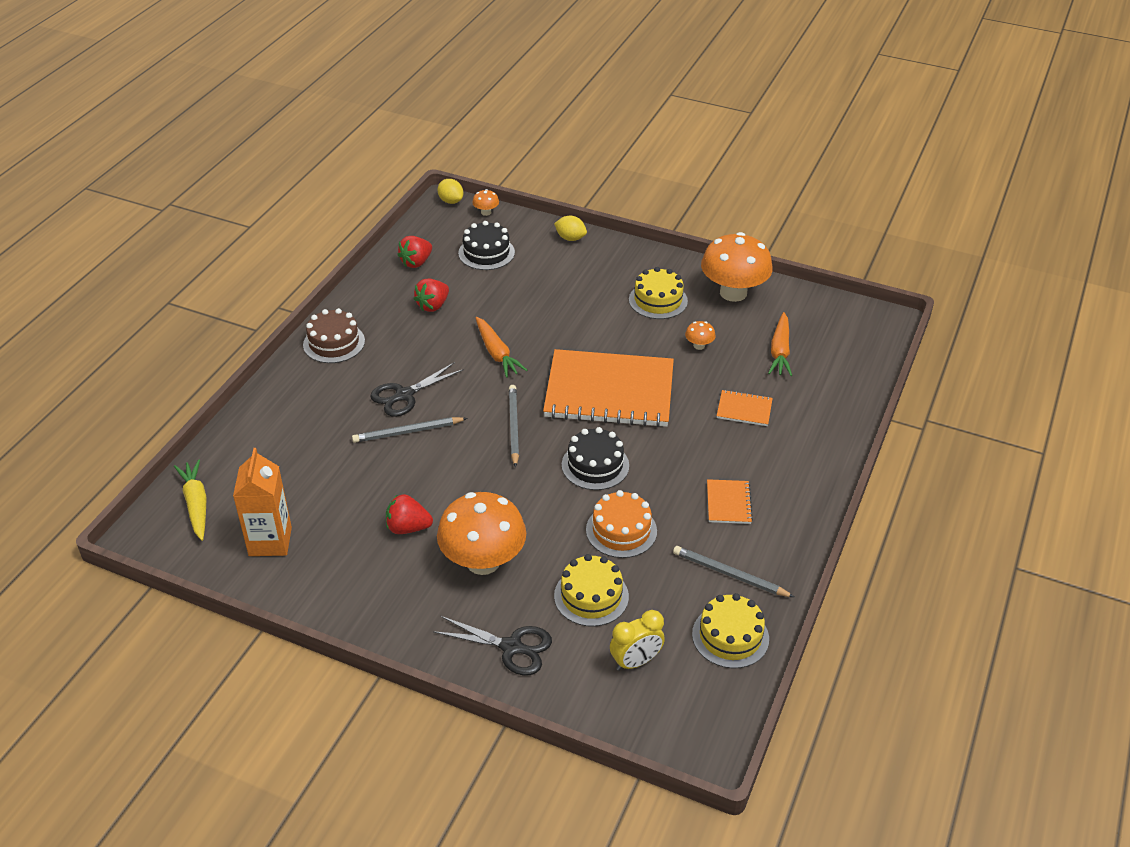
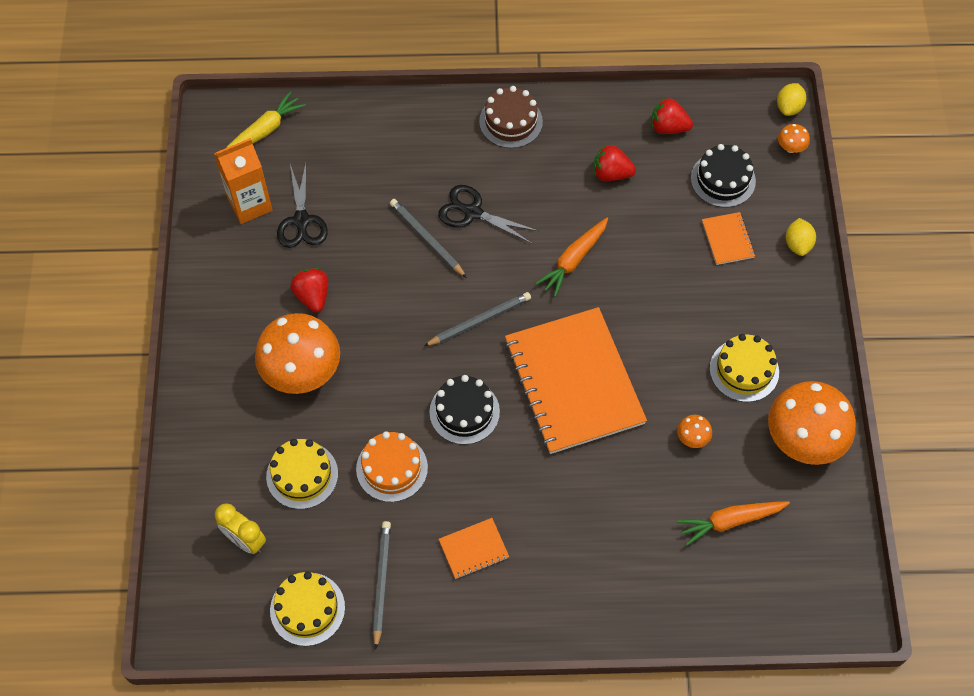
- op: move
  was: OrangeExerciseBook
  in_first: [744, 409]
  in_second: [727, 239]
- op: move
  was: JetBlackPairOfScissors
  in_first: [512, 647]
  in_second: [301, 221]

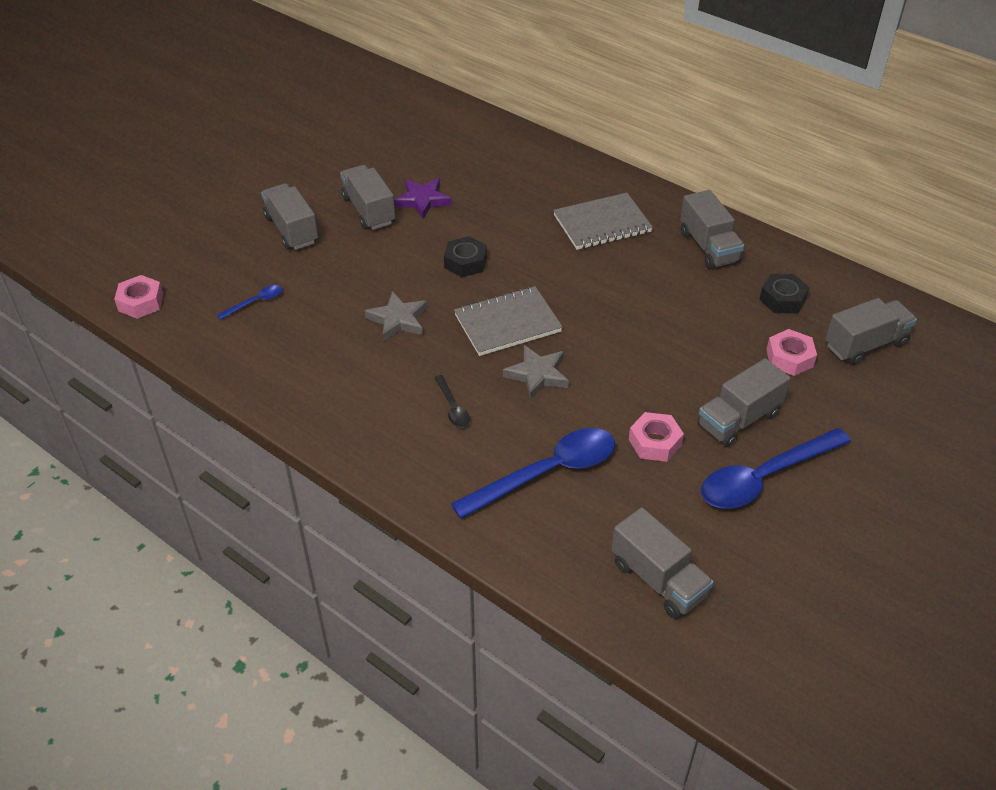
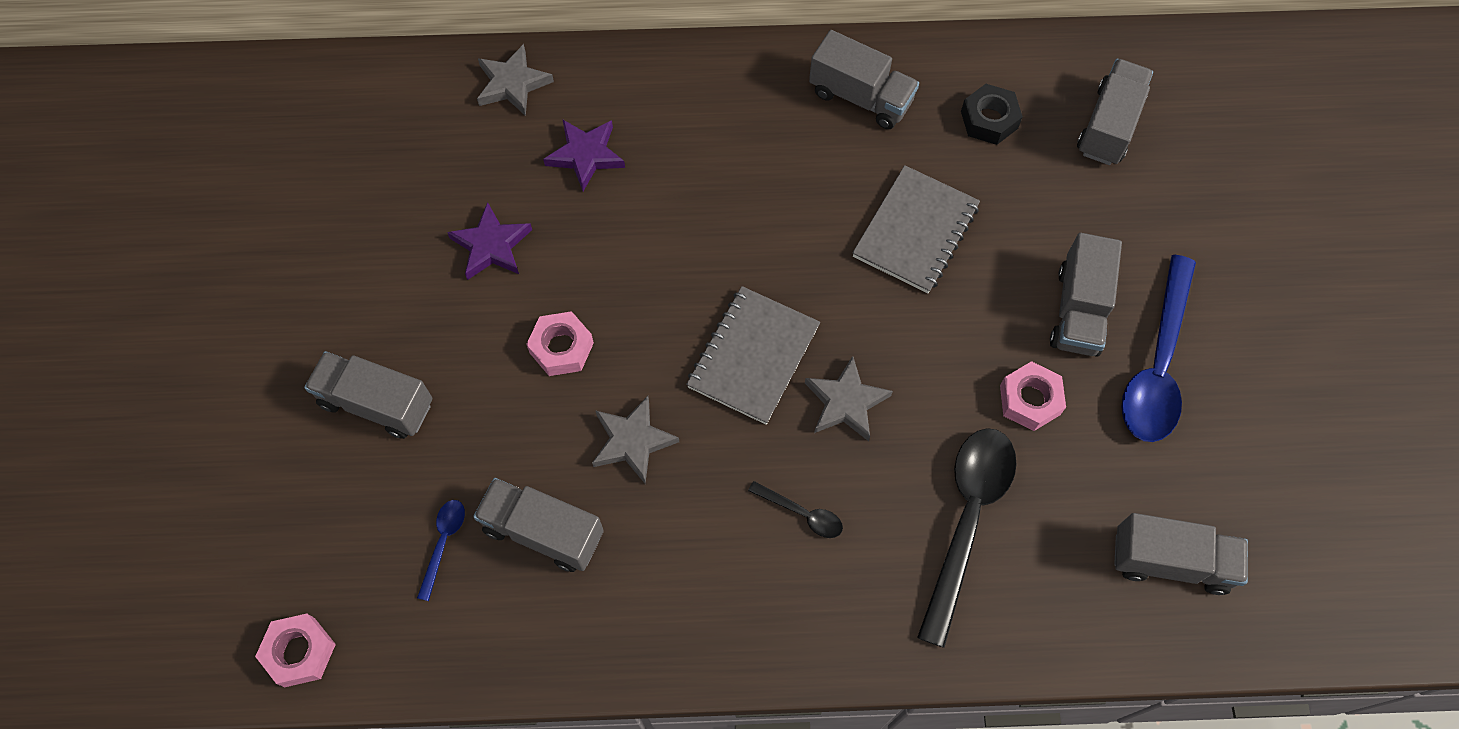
- op: move
  was: GrayToyTruck
  in_first: [369, 210]
  in_second: [543, 532]
- op: move
  was: GrayExerciseBook
  in_first: [602, 224]
  in_second: [916, 231]
- op: delete
  was: JetBlackHexagonNut
  in_first: [465, 262]
- op: move
  was: RosyHexagonNut
  in_first: [789, 358]
  in_second: [561, 348]
- op: recolor
  was: RoyalBlueTeaspoon
  now: JetBlackTeaspoon
  in_first: [547, 473]
  in_second: [967, 520]
- op: insert
  now: GrayFivePointedStar
  in_second: [512, 84]
- op: insert
  now: PurpleFivePointedStar
  in_second: [586, 155]

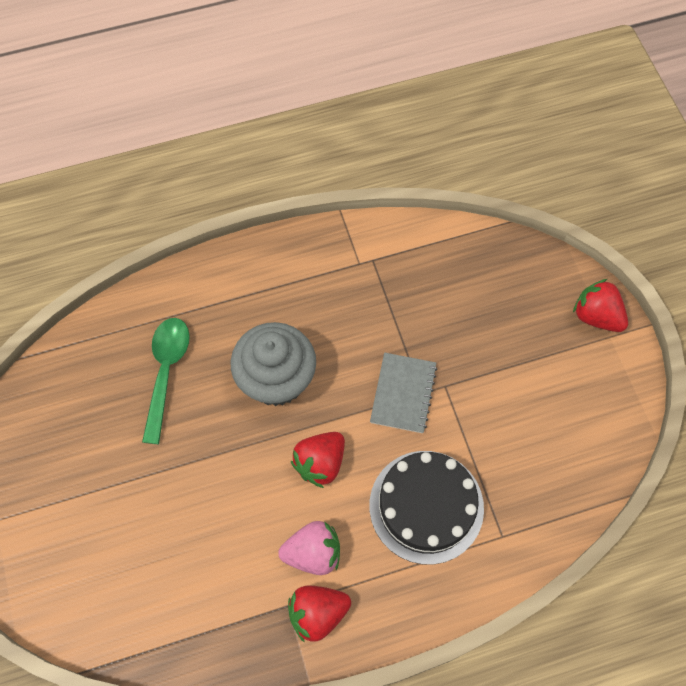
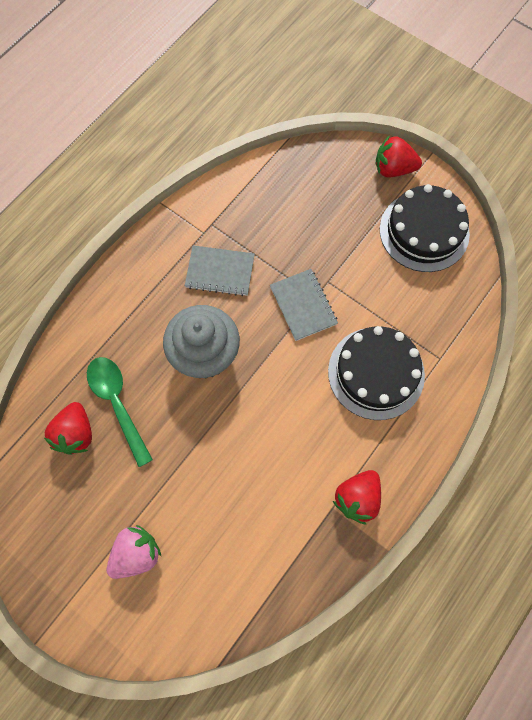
- op: move
  was: RedBerry
  in_first: [320, 463]
  in_second: [75, 433]
- op: move
  was: RosyBerry
  in_first: [313, 553]
  in_second: [136, 554]
- op: insert
  now: JetBlackGateau
  in_second: [424, 231]
- op: insert
  now: GrayExerciseBook
  in_second: [220, 272]

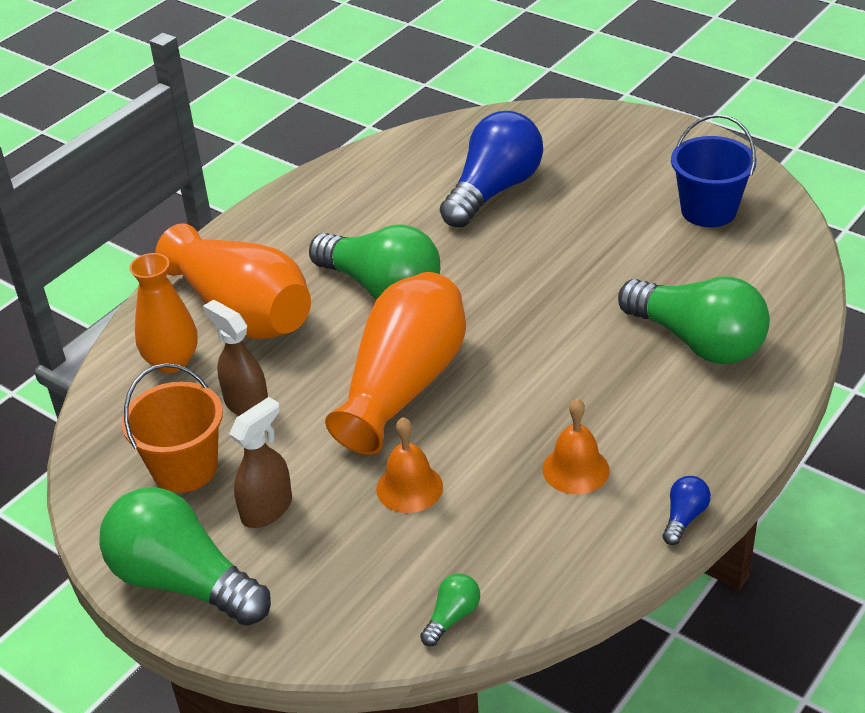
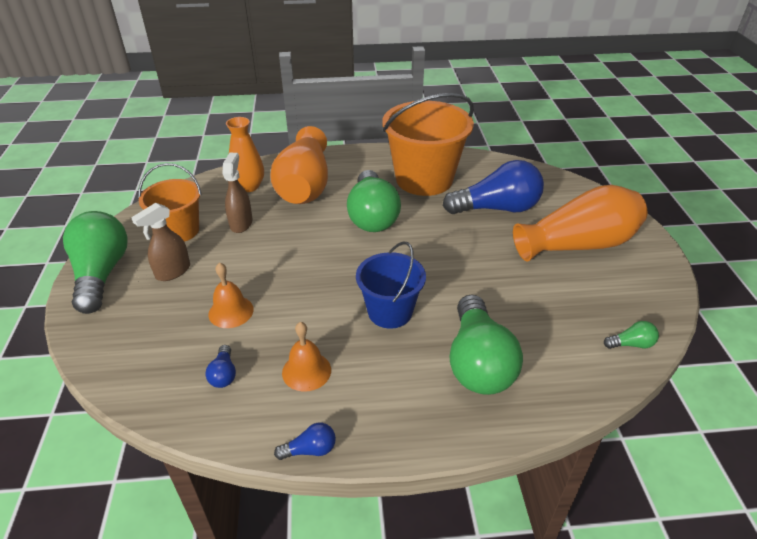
- op: move
  was: RoyalBlueBucket
  in_first: [708, 211]
  in_second: [390, 312]
- op: move
  was: OrangeVase
  in_first: [404, 385]
  in_second: [578, 244]
- op: rotate
  was: RussetSprayCleaner
  in_first: [267, 509]
  in_second: [173, 272]
  clockwise: 135
- op: move
  was: GreenLightbulb
  in_first: [452, 617]
  in_second: [631, 344]
- op: insert
  now: OrangeBucket
  in_second: [424, 179]
- op: insert
  now: RoyalBlueLightbulb
  in_second: [224, 374]

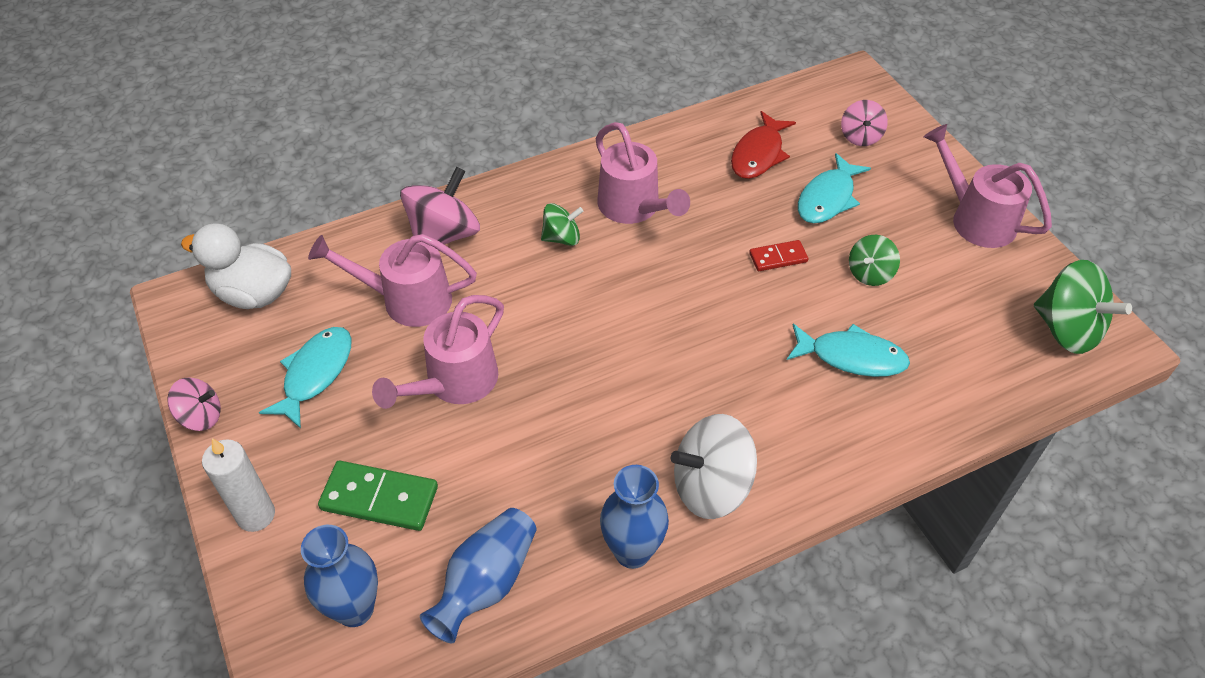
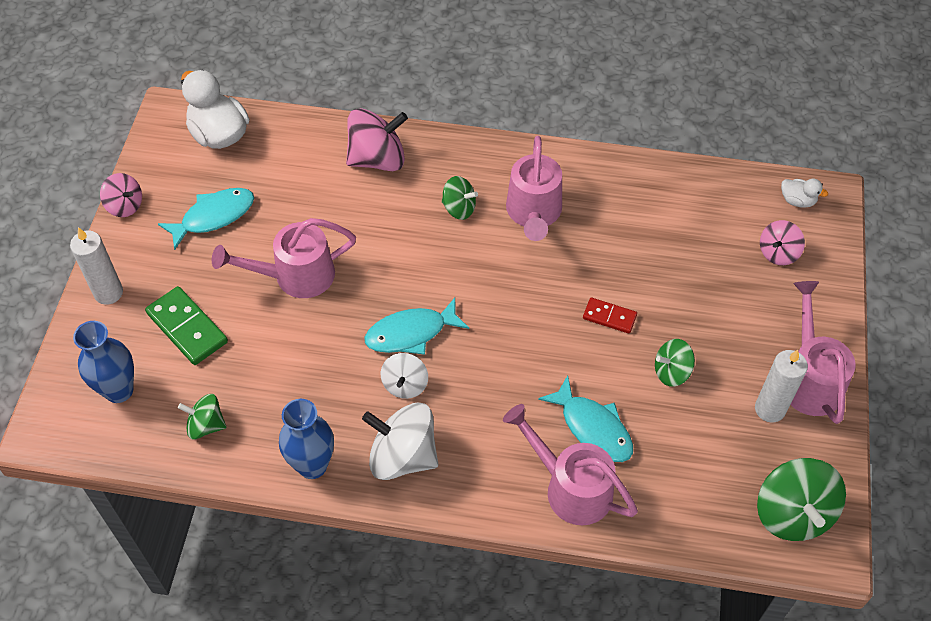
- op: delete
  was: RedToyFish
  in_first: [758, 154]
- op: move
  was: TealToyFish
  in_first: [827, 198]
  in_second: [411, 333]
- op: move
  was: RosyWateringPot
  in_first: [406, 300]
  in_second: [570, 487]
- op: replace
  was: RoyalBlueVase
  now: GreenToyTop
  in_first: [486, 583]
  in_second: [206, 425]
- op: insert
  now: SnowWhiteDuck
  in_second: [797, 201]
- op: insert
  now: SnowWhitePillarCandle
  in_second: [770, 409]
- op: insert
  now: SnowWhiteToyTop
  in_second: [405, 385]

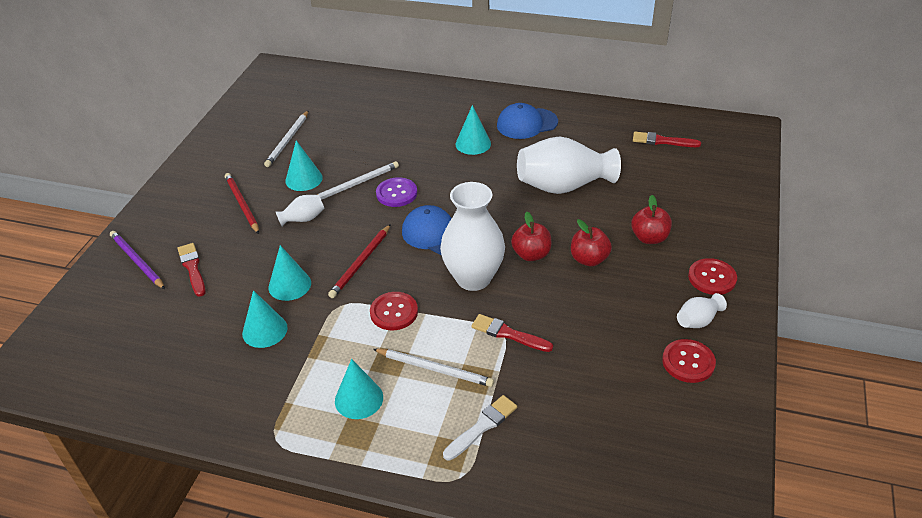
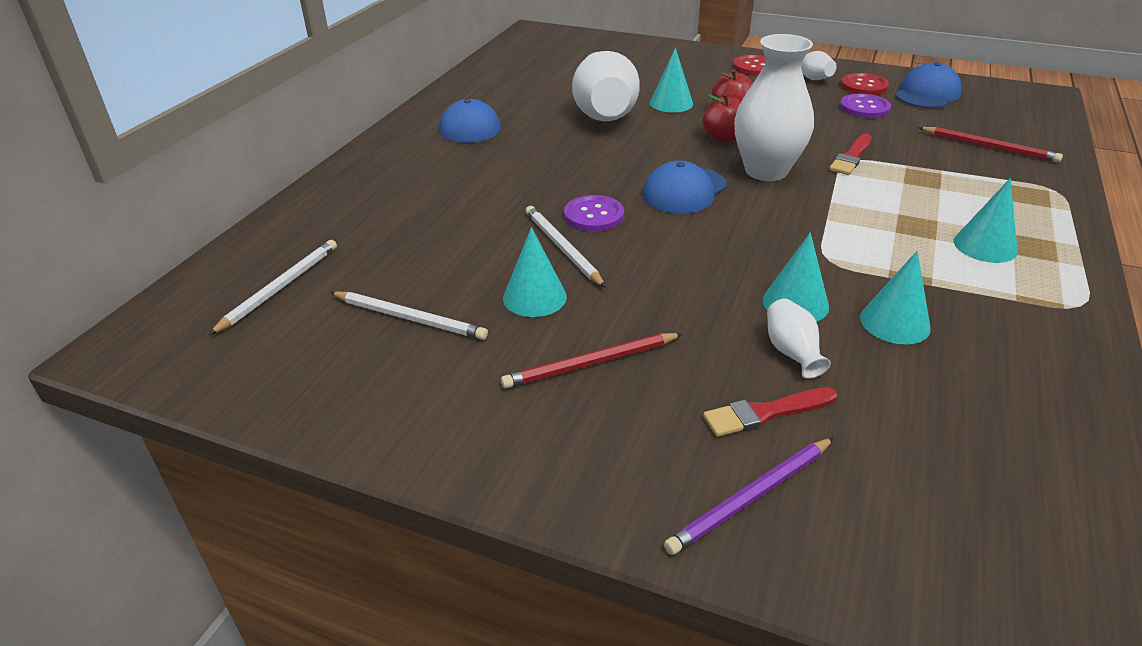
- op: move
  was: TealSolidCone
  in_first: [473, 144]
  in_second: [671, 103]
- op: delete
  was: RedPaintbrush
  in_first: [662, 141]
- op: move
  was: SnowWhiteVase
  in_first: [303, 219]
  in_second: [792, 352]
- op: delete
  was: RedAppleFruit
  in_first: [649, 238]
- op: move
  was: RedLeadPencil
  in_first: [361, 262]
  in_second: [988, 147]
- op: delete
  was: RedSewingButton
  in_first: [394, 312]
- op: move
  was: SnowWhiteLeadPencil
  in_first: [434, 369]
  in_second: [279, 288]
- op: delete
  was: SnowWhitePaintbrush
  in_first: [482, 426]
- op: insert
  now: RoyalBluePeakedCap
  in_second: [927, 94]
- op: insert
  now: PurpleSewingButton
  in_second: [864, 108]

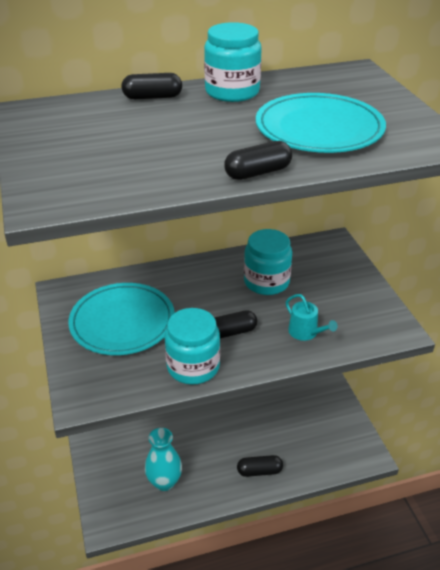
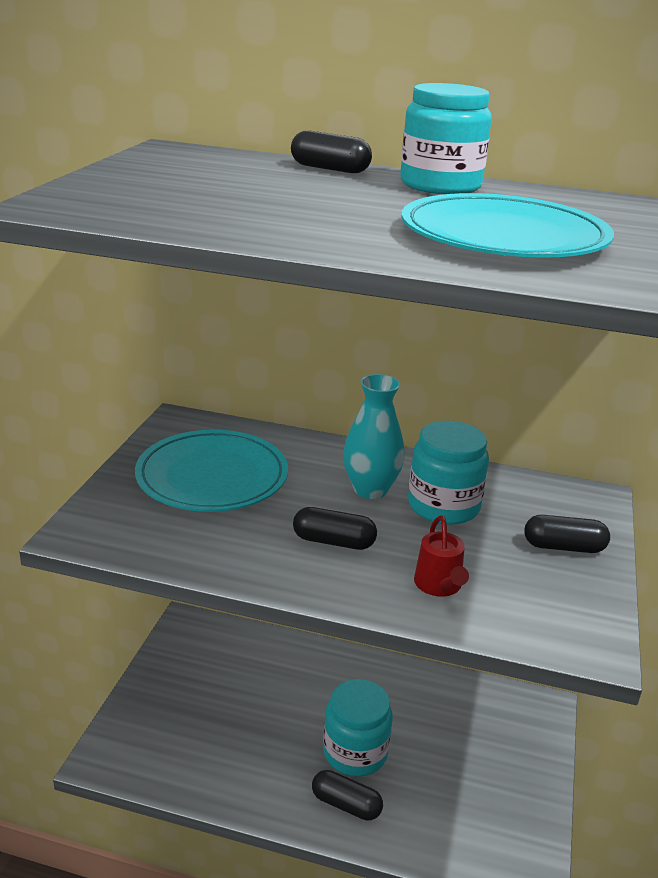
- op: move
  was: JetBlackPillShape
  in_first: [258, 172]
  in_second: [563, 547]
- op: recolor
  was: TealWateringPot
  now: RedWateringPot
  in_first: [305, 332]
  in_second: [439, 585]
- op: move
  was: TealJar
  in_first: [193, 366]
  in_second: [355, 752]
- op: move
  was: TealVase
  in_first: [164, 482]
  in_second: [370, 489]

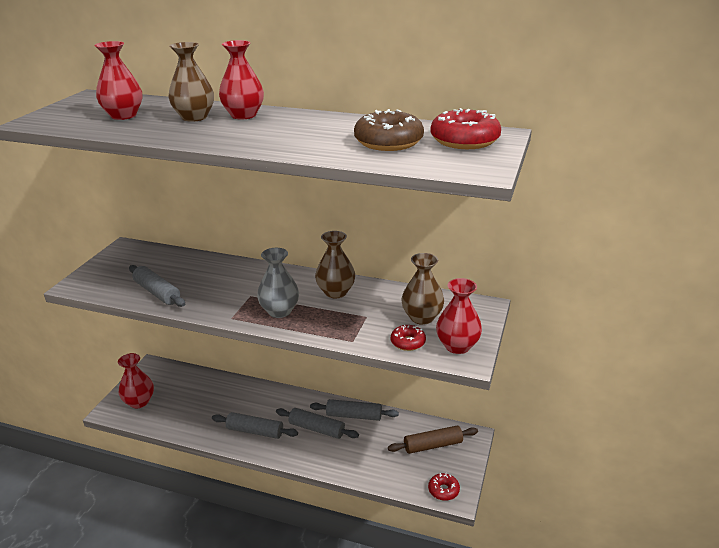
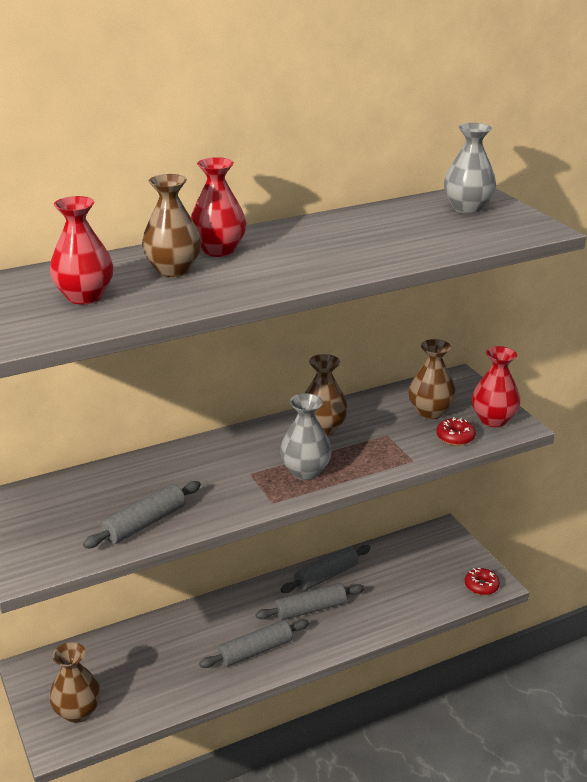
- op: replace
  was: RedDoughnut
  now: GrayVase
  in_first: [464, 140]
  in_second: [467, 208]
- op: delete
  was: RussetDoughnut
  in_first: [388, 142]
- op: rotate
  was: GrayDoughRoller
  in_first: [157, 292]
  in_second: [145, 523]
  clockwise: -45
- op: recolor
  was: RedVase
  now: RussetVase
  in_first: [139, 402]
  in_second: [78, 711]
- op: delete
  was: RussetDoughRoller
  in_first: [433, 445]

